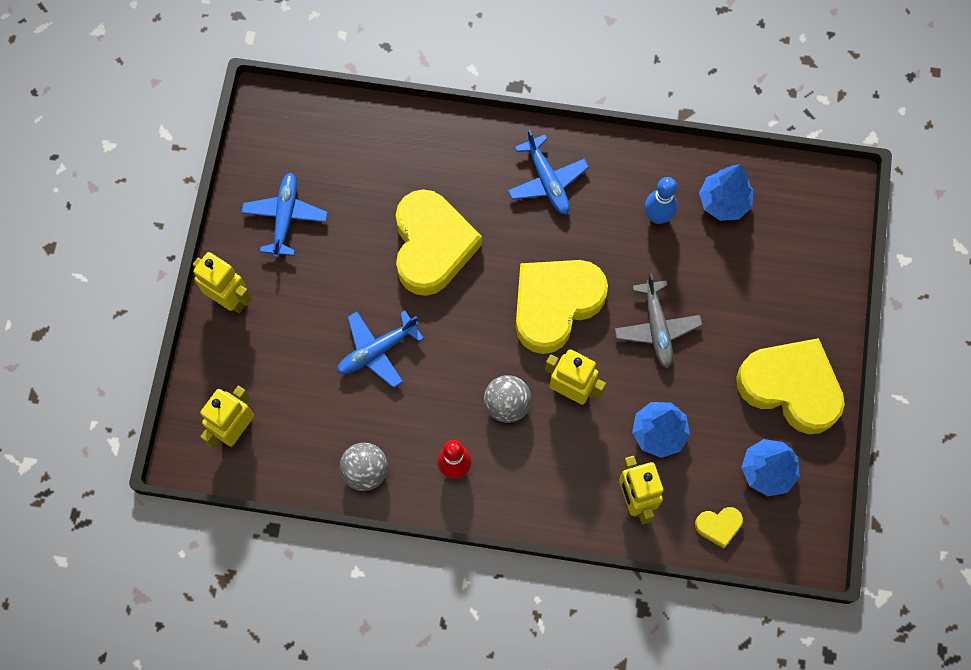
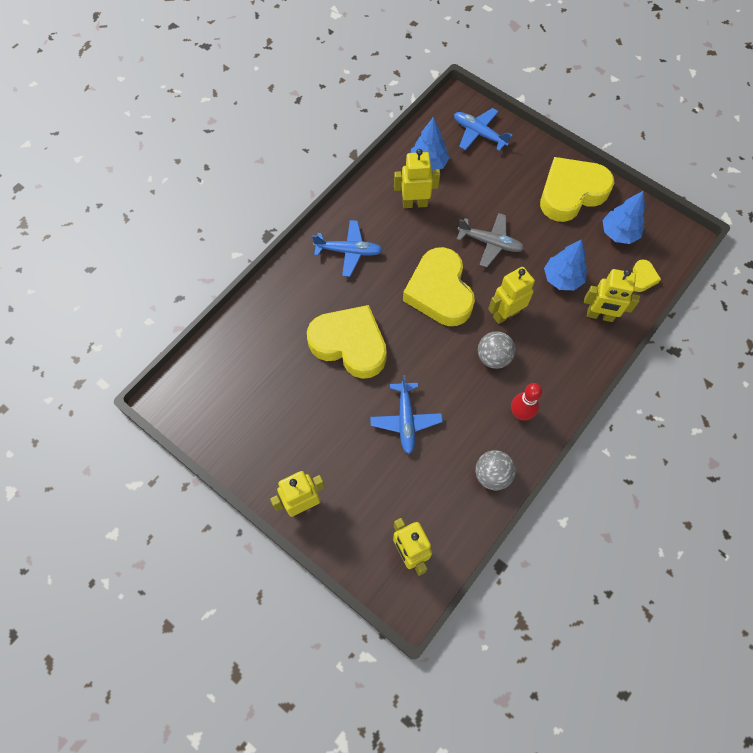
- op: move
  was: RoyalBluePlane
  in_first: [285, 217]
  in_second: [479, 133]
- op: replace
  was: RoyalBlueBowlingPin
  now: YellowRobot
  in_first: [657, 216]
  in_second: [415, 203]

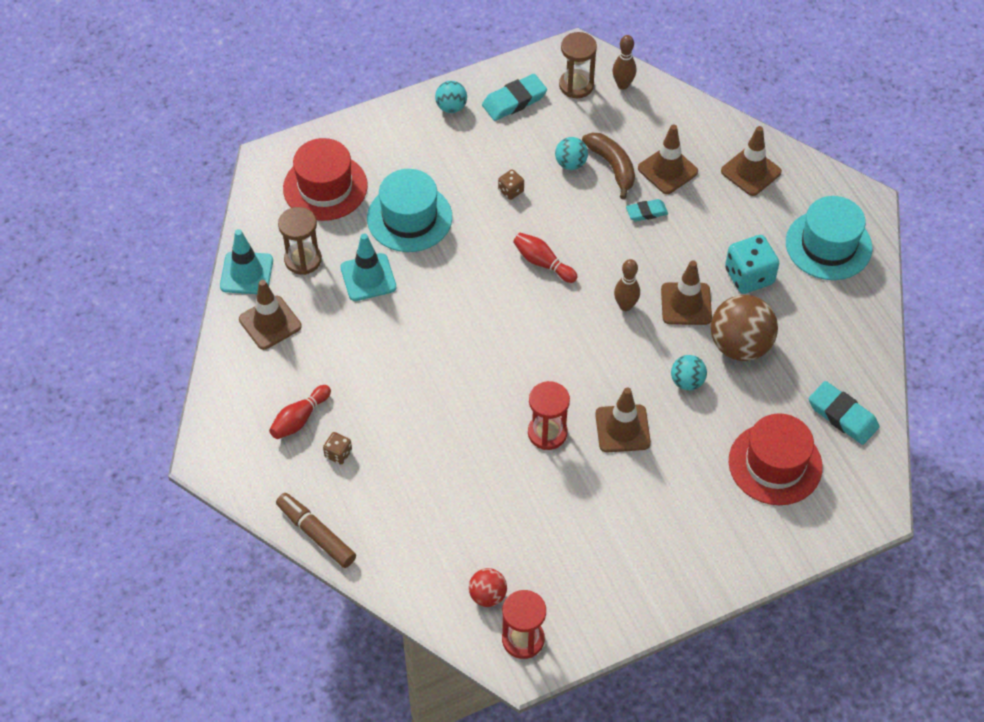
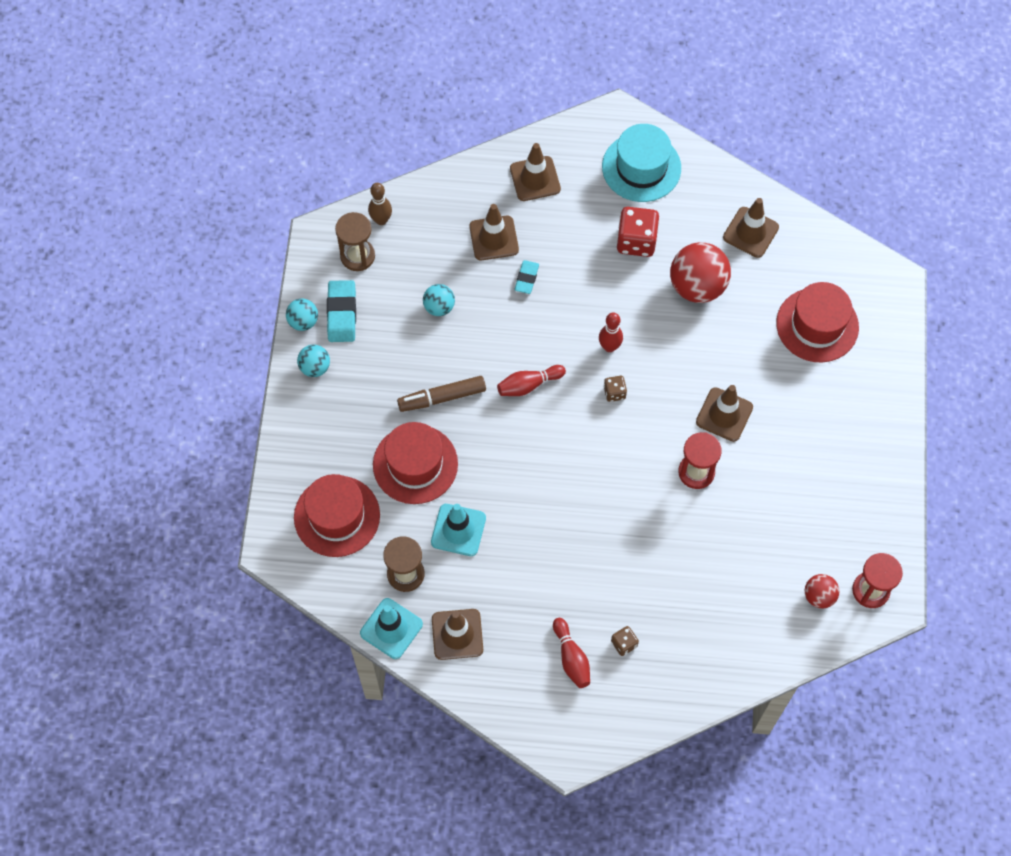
- op: delete
  was: RussetBananaFruit
  in_first: [612, 167]
- op: recolor
  was: TealTopHat
  now: RedTopHat
  in_first: [409, 218]
  in_second: [415, 464]
- op: move
  was: RussetDie
  in_first: [511, 191]
  in_second: [614, 392]
- op: recolor
  was: TealDie
  now: RedDie
  in_first: [749, 276]
  in_second: [636, 241]
- op: recolor
  was: RussetBowlingPin
  now: RedBowlingPin
  in_first: [625, 306]
  in_second: [609, 347]
- op: move
  was: RussetTrafficCone
  in_first: [686, 304]
  in_second: [750, 232]
- op: recolor
  was: RussetPlayBall
  now: RedPlayBall
  in_first: [740, 345]
  in_second: [697, 286]
- op: move
  was: TealPlayBall
  in_first: [687, 382]
  in_second: [303, 321]
- op: delete
  was: TealPencilEraser
  in_first: [842, 416]
- op: move
  was: RussetMarker
  in_first: [316, 534]
  in_second: [442, 397]

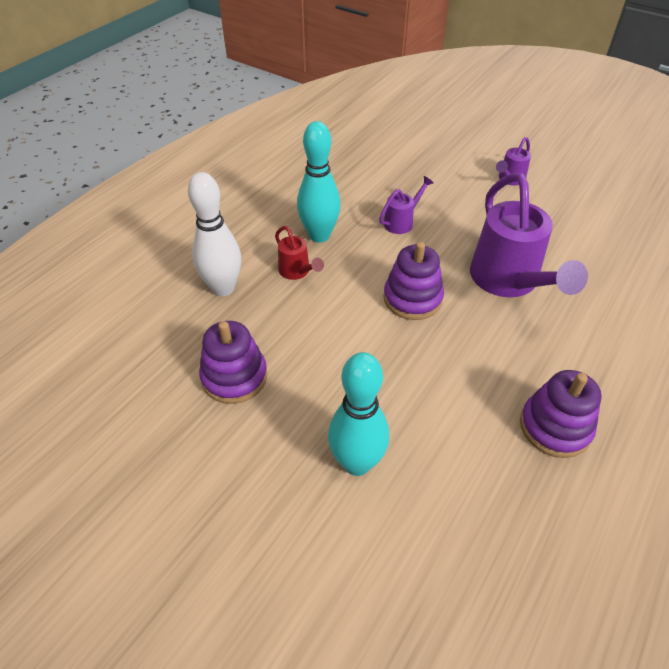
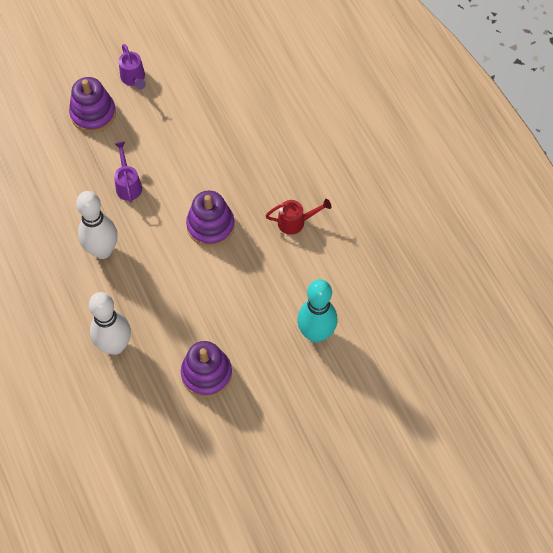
- op: recolor
  was: TealBowlingPin
  now: SnowWhiteBowlingPin
  in_first: [319, 235]
  in_second: [102, 250]
- op: delete
  was: PurpleWateringPot
  in_first: [508, 281]
- op: move
  was: RedWateringPot
  in_first: [297, 271]
  in_second: [295, 222]
- op: move
  was: PurpleRingStacker
  in_first: [555, 427]
  in_second: [93, 113]

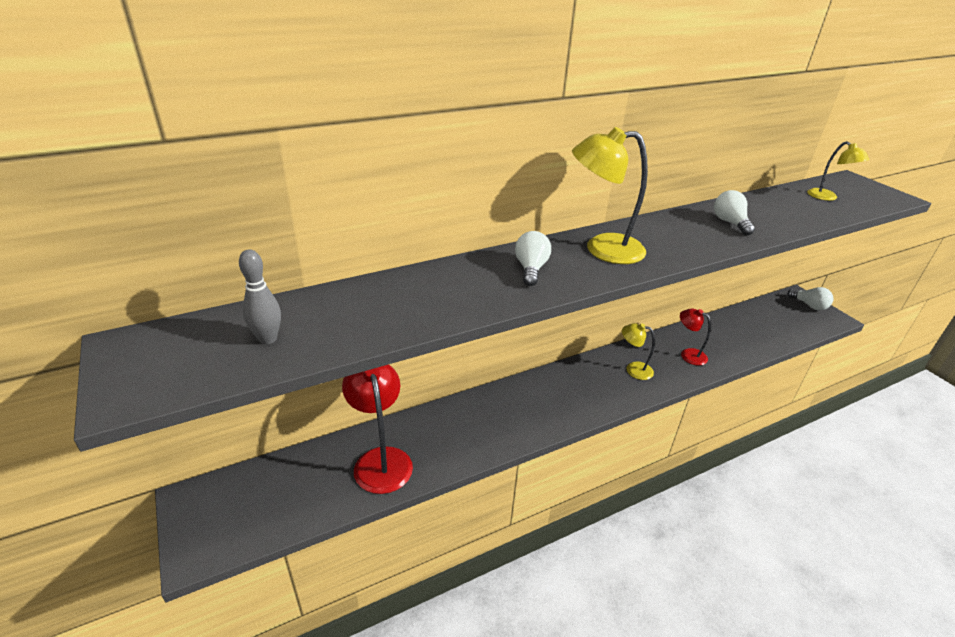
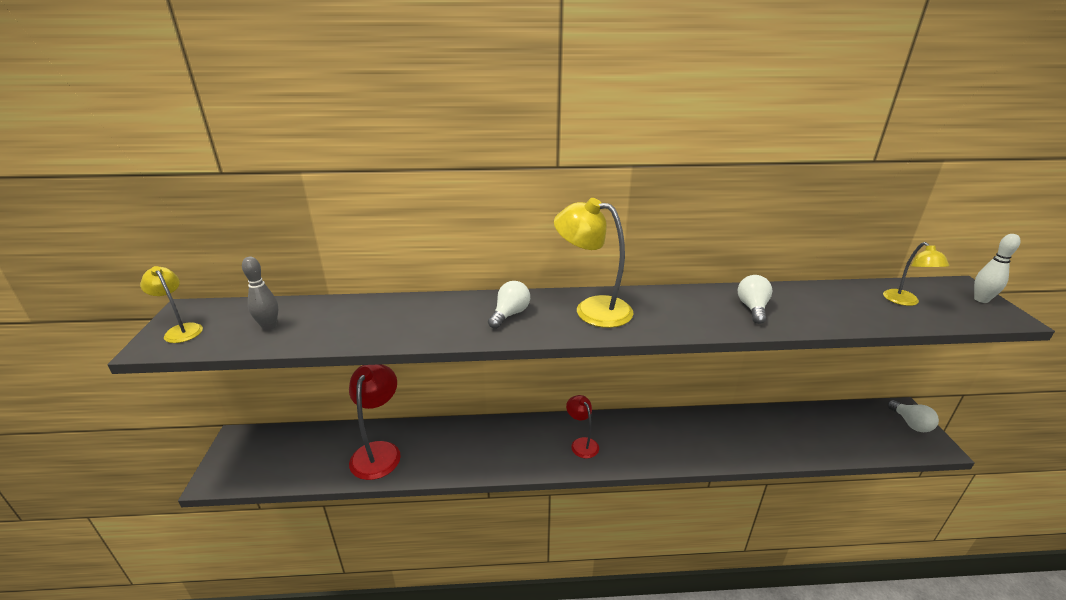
- op: move
  was: RedLamp
  in_first: [688, 354]
  in_second: [581, 443]
- op: move
  was: YellowLamp
  in_first: [633, 369]
  in_second: [181, 330]
- op: insert
  now: SnowWhiteBowlingPin
  in_second: [981, 299]

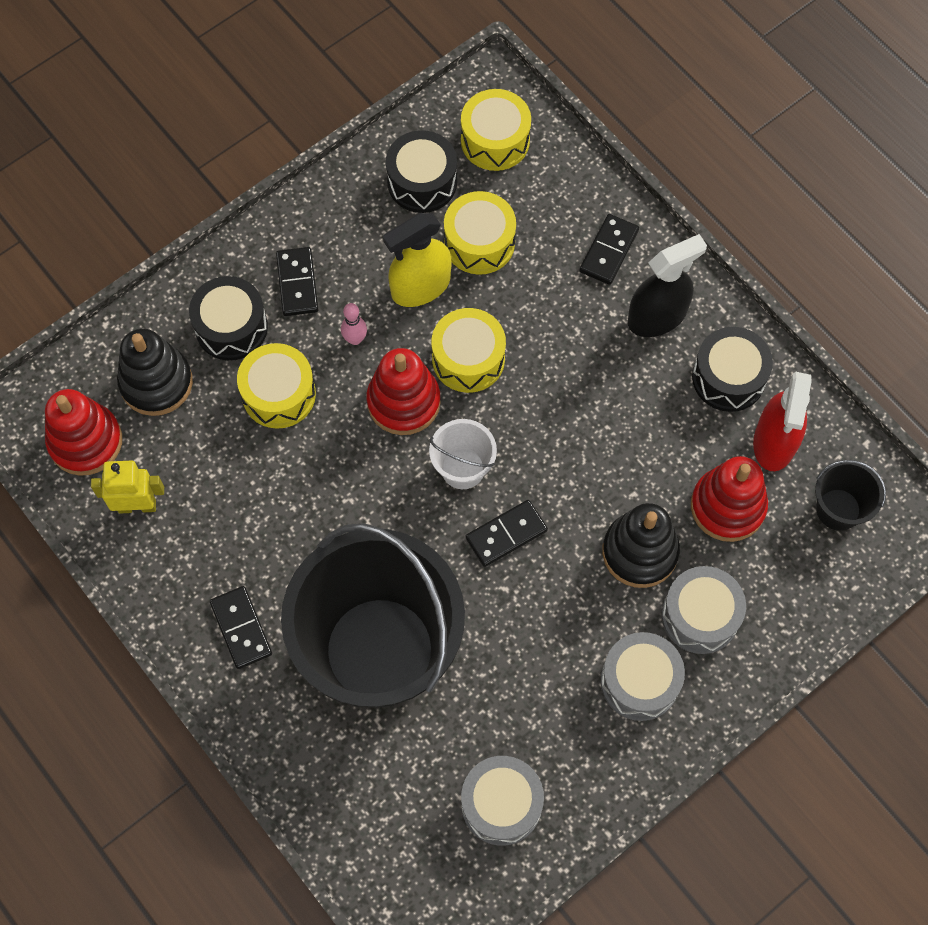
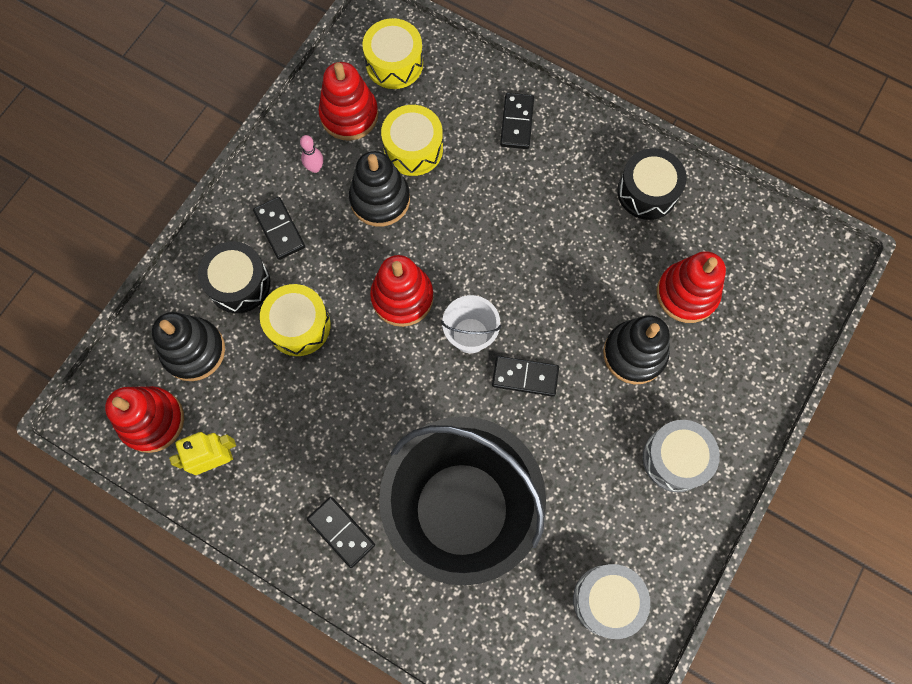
- op: replace
  was: JetBlackToyDrum
  now: RedRingStacker
  in_first: [422, 182]
  in_second: [349, 115]
- op: replace
  was: YellowSprayCleaner
  now: JetBlackRingStacker
  in_first: [420, 286]
  in_second: [380, 199]
- op: delete
  was: JetBlackSprayCleaner
  in_first: [657, 316]
- op: move
  was: RosyBowlingPin
  in_first: [355, 339]
  in_second: [315, 168]
- op: delete
  was: YellowToyDrum
  in_first: [468, 359]
- op: delete
  was: RedSprayCleaner
  in_first: [774, 442]
- op: delete
  was: JetBlackBucket
  in_first: [838, 509]
- op: rotate
  was: JetBlackDominoTile
  in_first: [506, 534]
  in_second: [525, 377]
  clockwise: 60
- op: delete
  was: GrayToyDrum
  in_first: [700, 616]

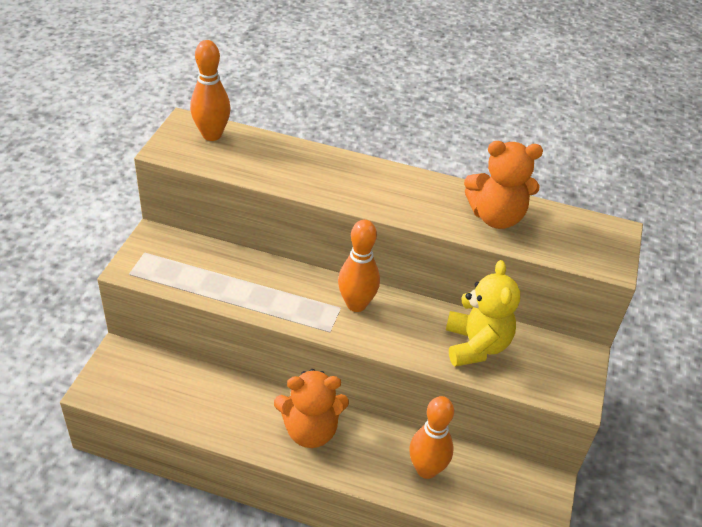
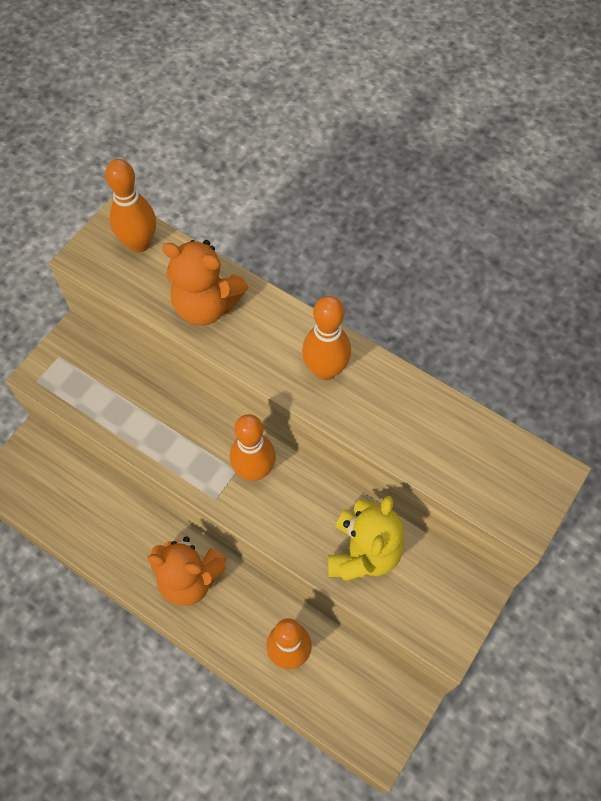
- op: move
  was: OrangeStuffedBear
  in_first: [496, 217]
  in_second: [206, 305]
- op: insert
  now: OrangeBowlingPin
  in_second: [325, 369]

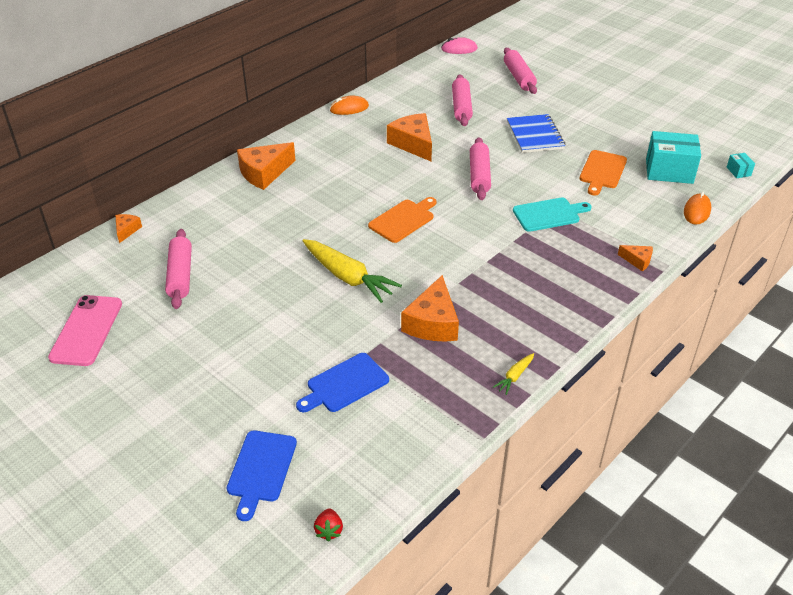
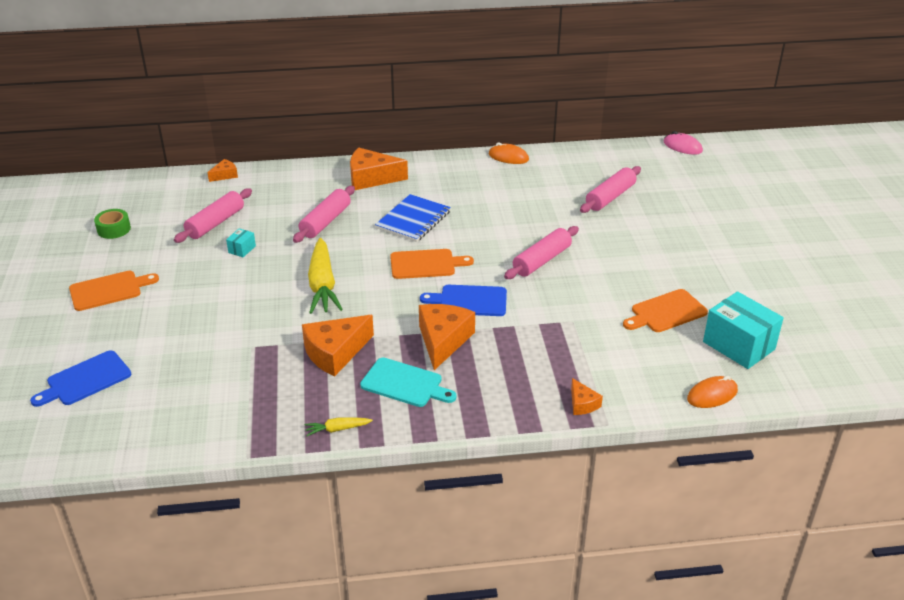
- op: move
  was: RosyDoughRoller
  in_first: [518, 77]
  in_second: [325, 221]
- op: move
  was: OrangeCheese
  in_first: [413, 144]
  in_second: [443, 340]
- op: move
  was: RoyalBlueExerciseBook
  in_first: [535, 135]
  in_second: [413, 220]
- op: move
  was: TealPackage
  in_first: [738, 171]
  in_second: [242, 249]
- op: move
  was: TealChoppingBoard
  in_first: [549, 214]
  in_second: [405, 384]
- op: replace
  was: RosySmartphone
  now: GreenTape
  in_first: [86, 330]
  in_second: [114, 229]
- op: move
  was: RoyalBlueChoppingBoard
  in_first: [344, 384]
  in_second: [469, 301]
- op: delete
  was: RedBerry
  in_first: [329, 530]
- op: insert
  now: OrangeChoppingBoard
  in_second: [109, 290]

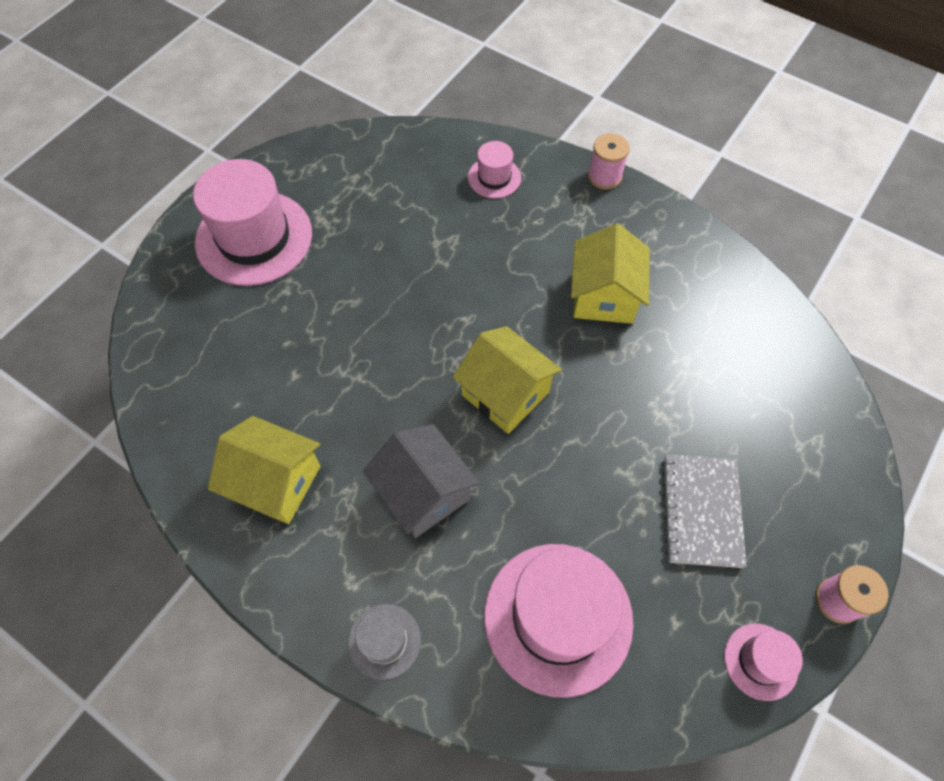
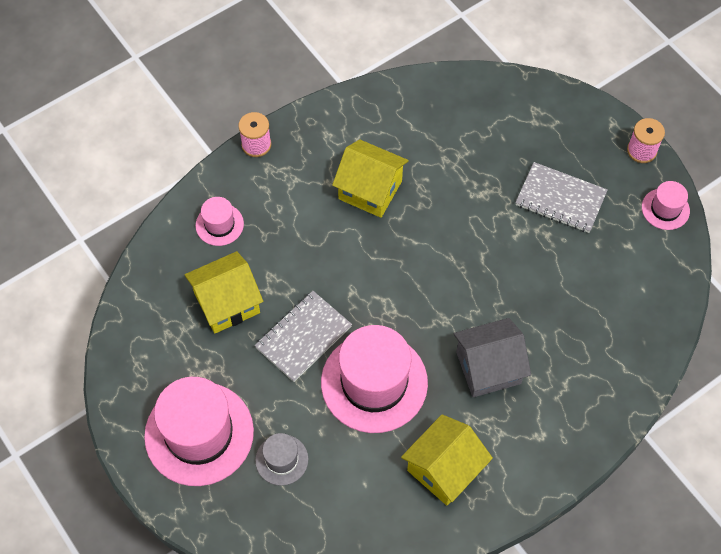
- op: move
  was: YellowToyHouse
  in_first: [505, 394]
  in_second: [227, 303]
- op: move
  was: RosyTopHat
  in_first: [558, 617]
  in_second: [374, 382]
- op: move
  was: GrayTopHat
  in_first: [384, 641]
  in_second: [281, 460]
- op: insert
  now: GrayExerciseBook
  in_second: [303, 337]

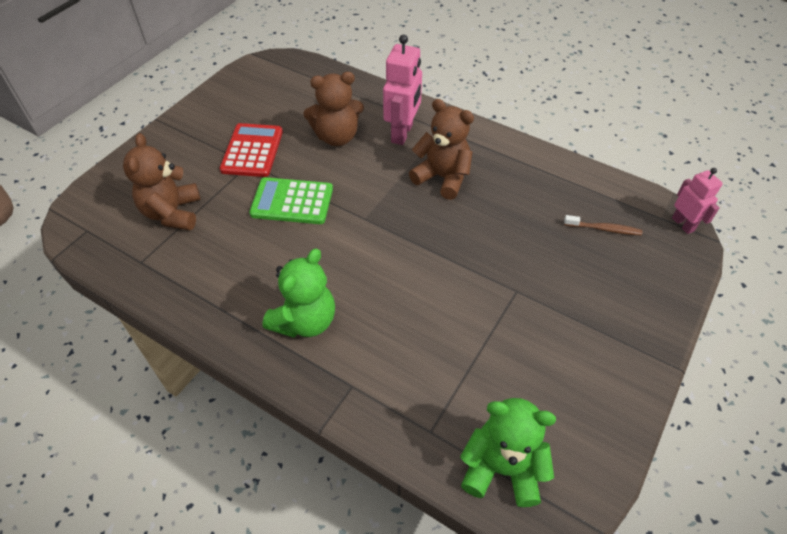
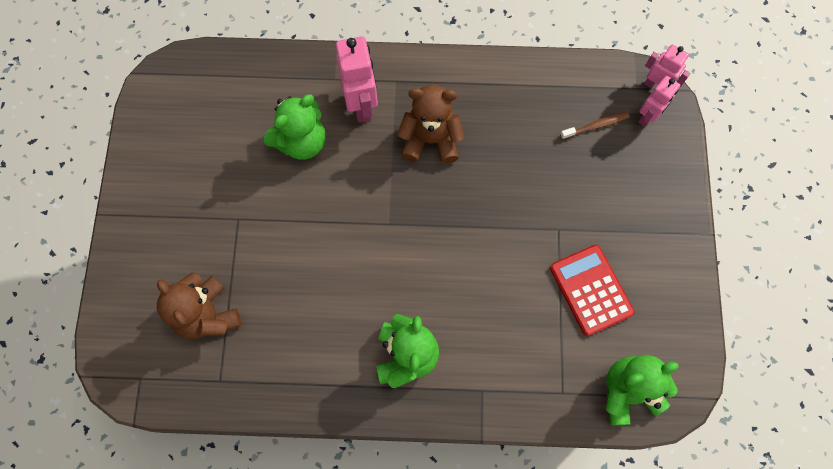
- op: recolor
  was: RussetStuffedBear
  now: GreenStuffedBear
  in_first: [337, 137]
  in_second: [301, 142]
- op: move
  was: RedCalculator
  in_first: [252, 151]
  in_second: [591, 290]
- op: delete
  was: GreenCalculator
  in_first: [292, 201]
- op: insert
  now: RosyRobot
  in_second: [648, 116]

